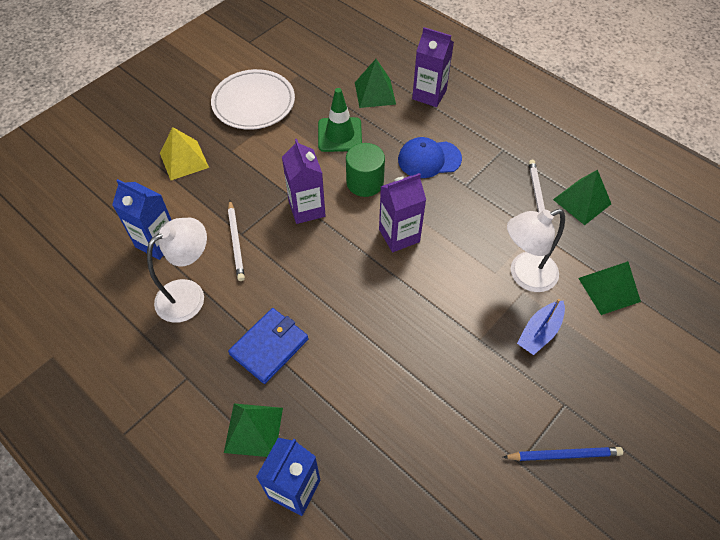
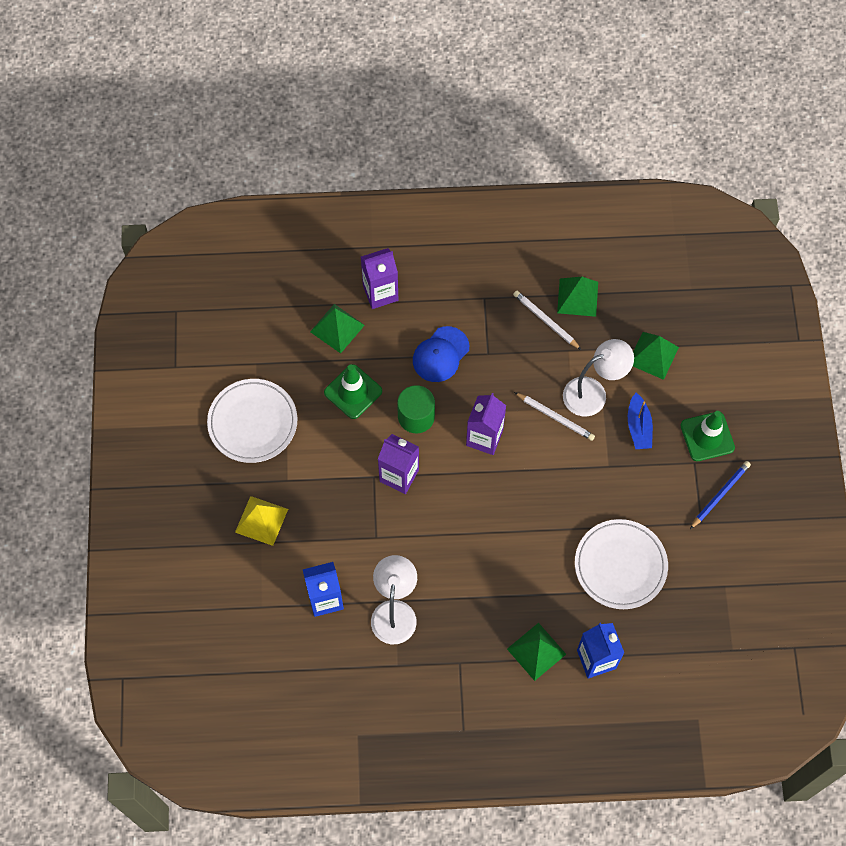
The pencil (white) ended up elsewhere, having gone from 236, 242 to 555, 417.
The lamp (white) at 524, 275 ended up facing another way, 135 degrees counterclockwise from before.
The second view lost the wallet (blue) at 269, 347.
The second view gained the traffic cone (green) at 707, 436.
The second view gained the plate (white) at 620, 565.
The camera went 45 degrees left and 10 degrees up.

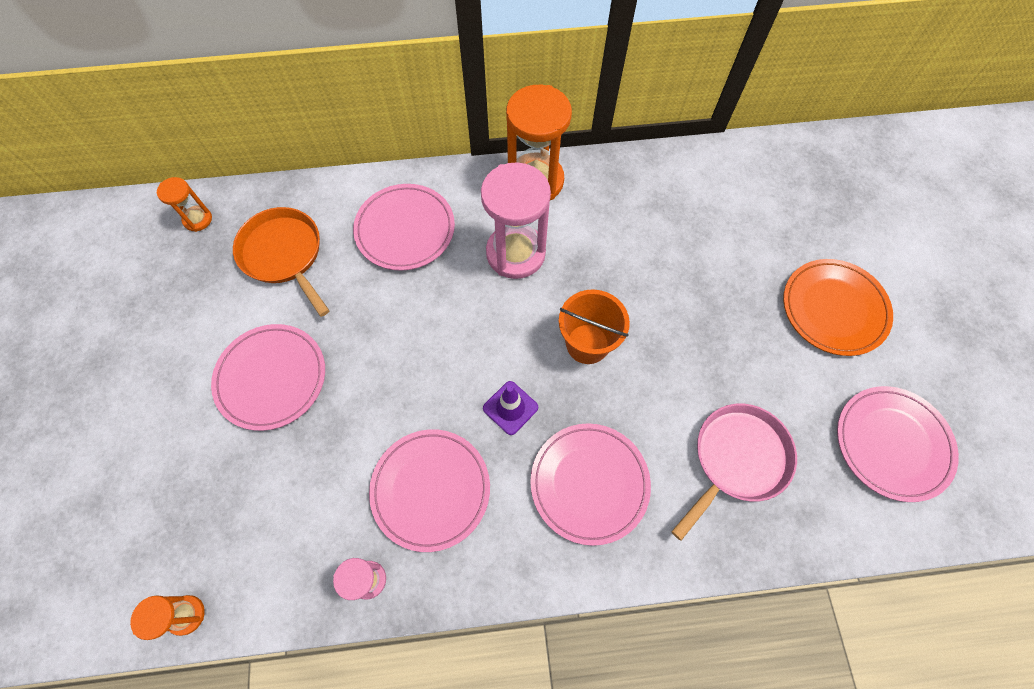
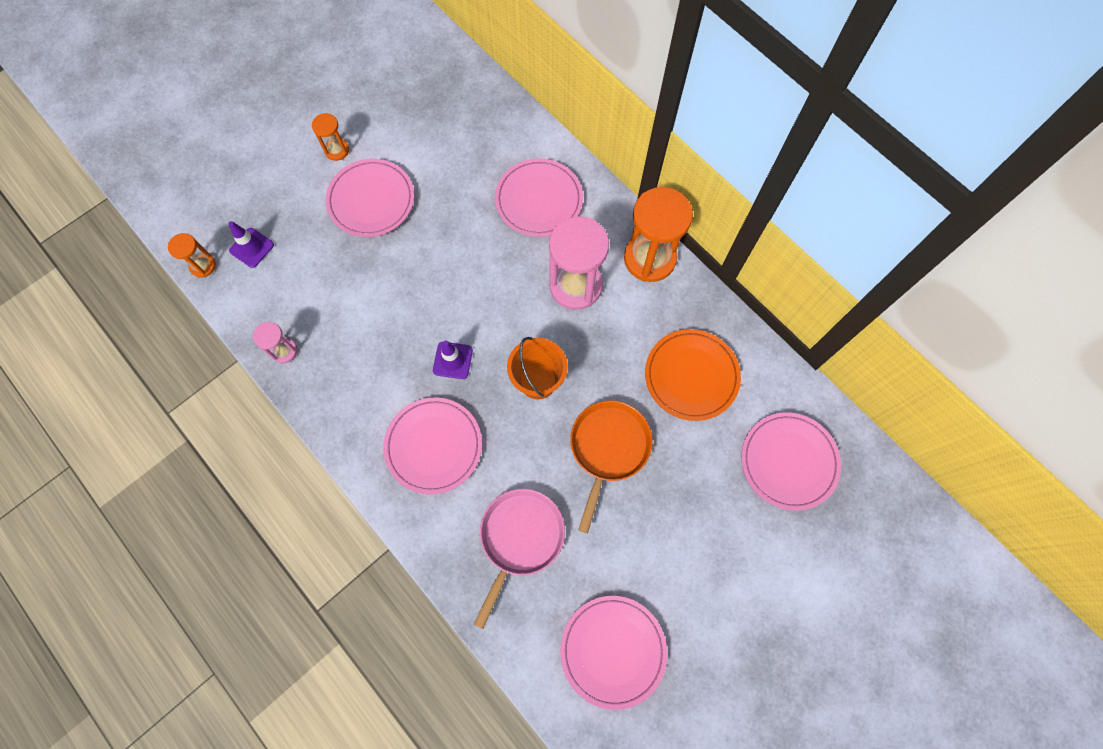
The hourglass (orange) ended up elsewhere, having gone from 198, 219 to 337, 150.
The pan (orange) ended up elsewhere, having gone from 284, 255 to 608, 448.
The plate (orange) ended up elsewhere, having gone from 834, 309 to 691, 376.
The pan (pink) at 736, 459 ended up facing another way, 75 degrees counterclockwise from before.
The plate (pink) ended up elsewhere, having gone from 430, 489 to 788, 461.
The second view gained the traffic cone (purple) at 251, 248.
The camera went 55 degrees right and 5 degrees up.

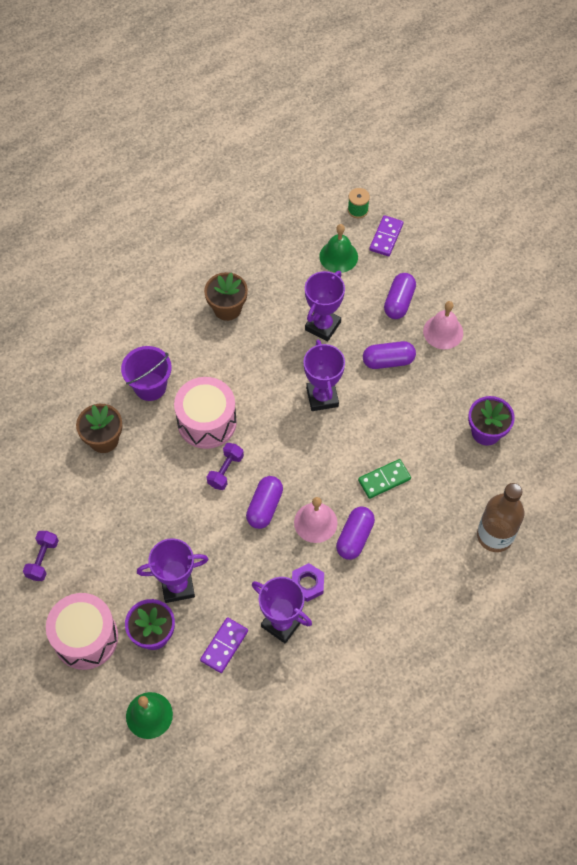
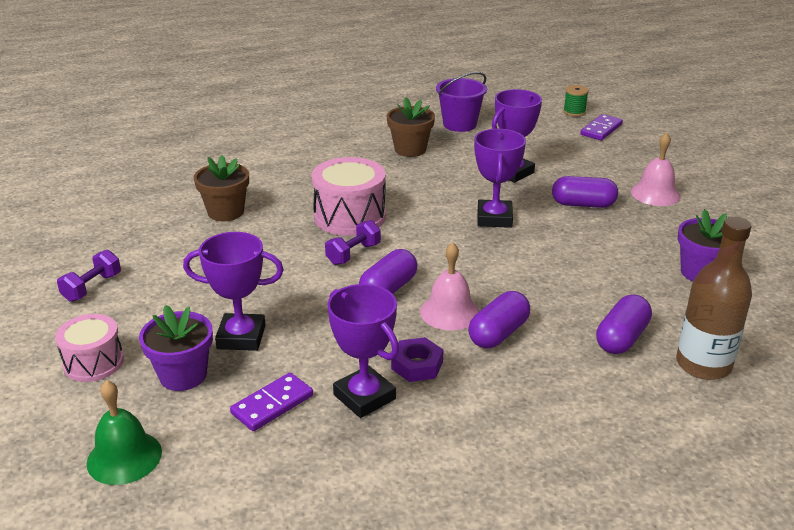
The second view lost the bell (green) at 338, 256.
The capsule (purple) ended up elsewhere, having gone from 399, 302 to 621, 338.
The bucket (purple) ended up elsewhere, having gone from 150, 386 to 459, 124.
The second view lost the domino (green) at 384, 480.
The size of the drum (pink) at 86, 638 changed by a factor of 0.64.
The camera went 15 degrees right and 30 degrees down.

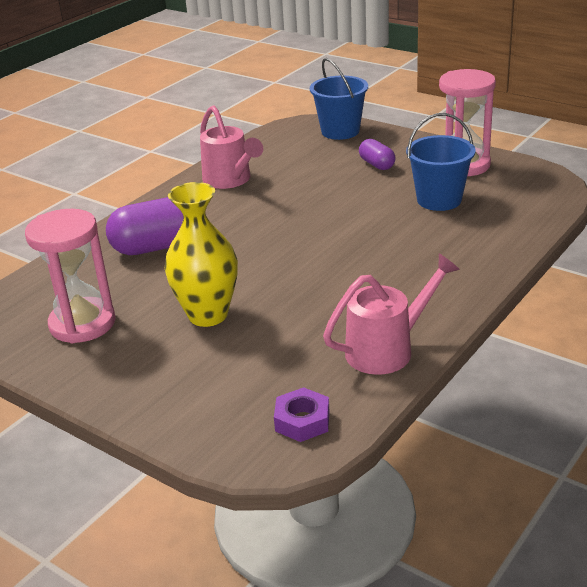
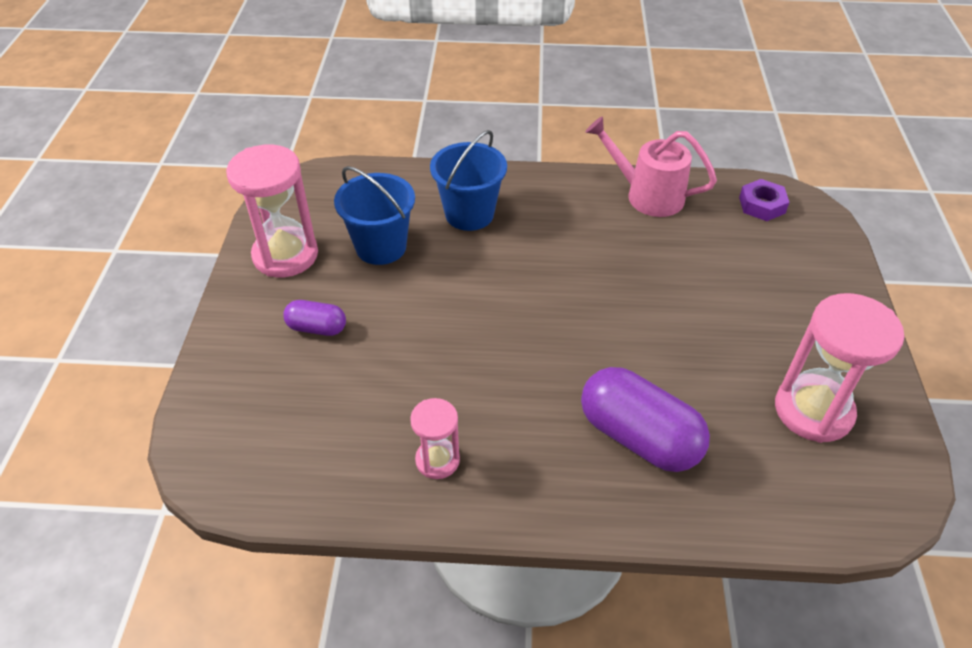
The bucket (blue) ended up elsewhere, having gone from 340, 131 to 469, 214.
Where the watering can (pink) stood at 230, 180, the hourglass (pink) came to stand at 437, 460.
The capsule (purple) at 377, 164 ended up facing another way, 75 degrees clockwise from before.
The second view lost the vase (yellow) at 208, 315.
The camera went 125 degrees left and 15 degrees up.

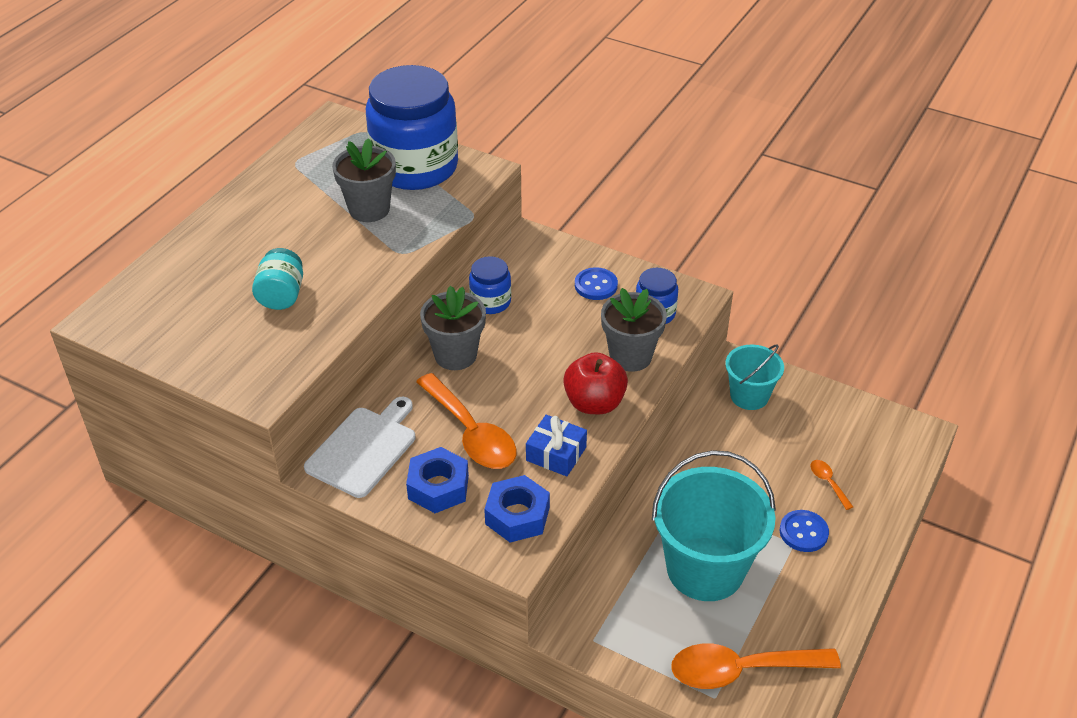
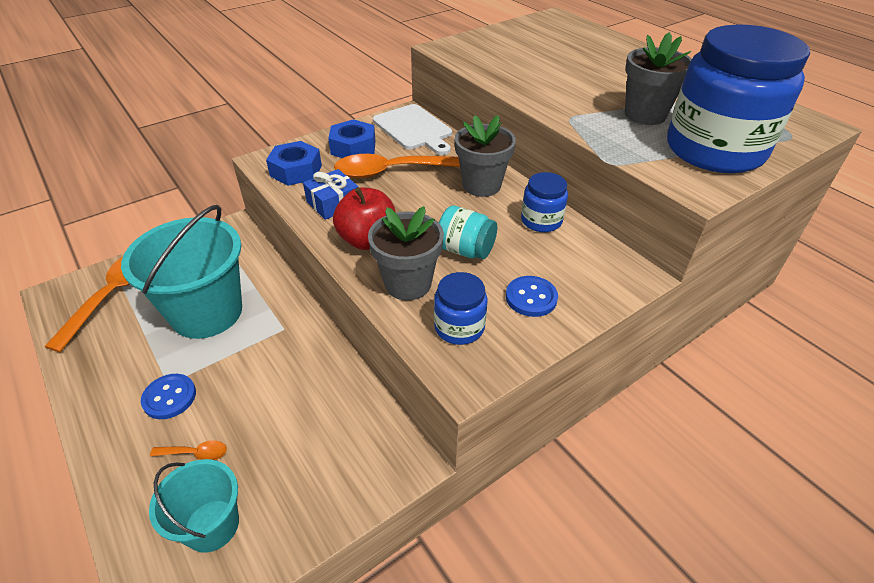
The jar (turquoise) ended up elsewhere, having gone from 281, 295 to 465, 250.
The bucket (turquoise) ended up elsewhere, having gone from 749, 396 to 212, 525.
The camera went 115 degrees right and 0 degrees up.

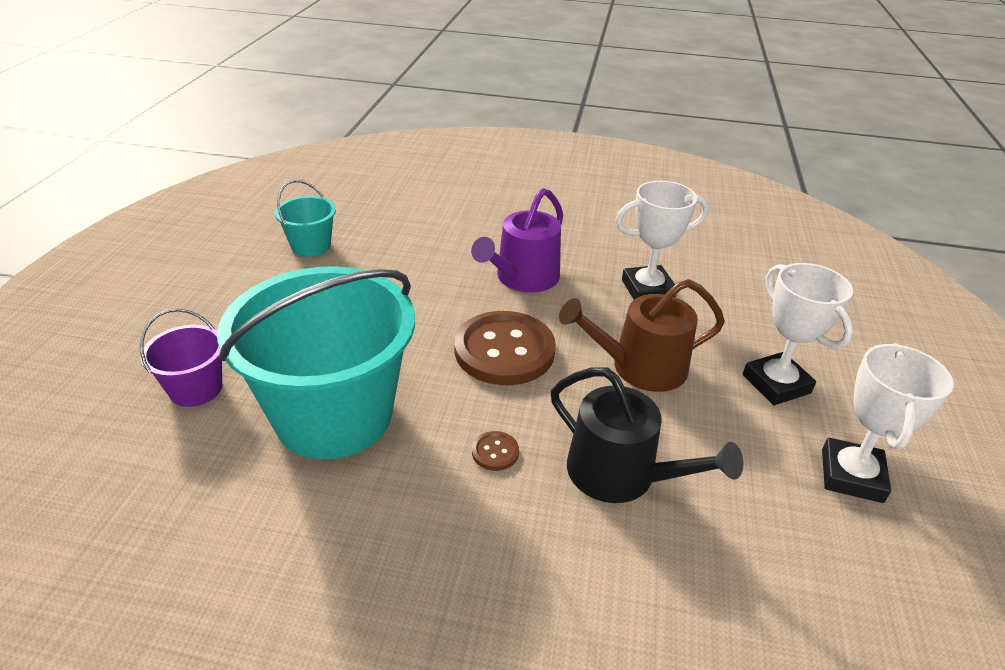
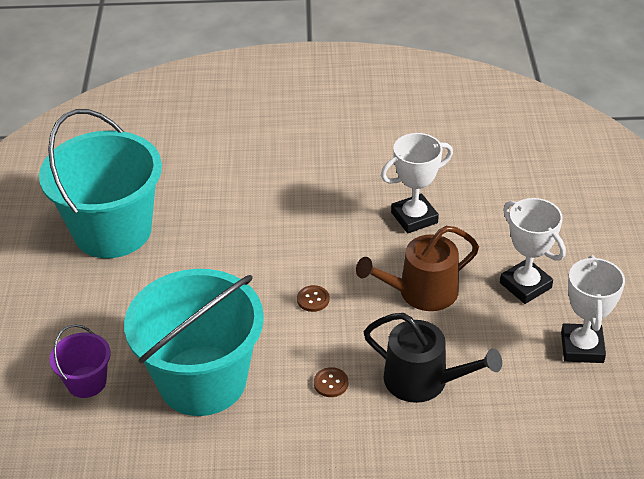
The size of the bucket (turquoise) at 311, 246 changed by a factor of 2.23.
The second view lost the watering can (purple) at 523, 278.
The size of the button (brown) at 504, 350 changed by a factor of 0.40.
The camera went 10 degrees left and 5 degrees up.

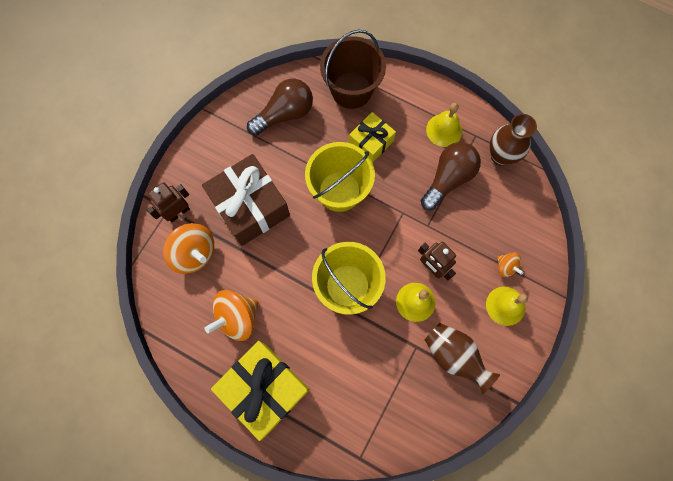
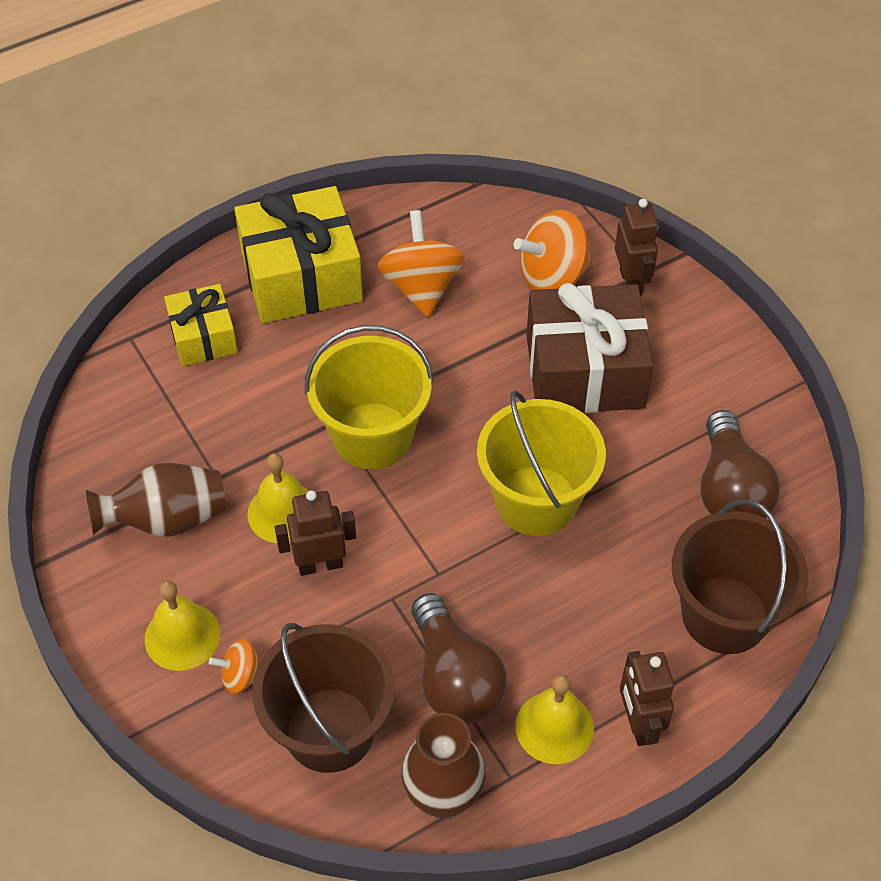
The gift (yellow) ended up elsewhere, having gone from 371, 142 to 203, 337.
The second view gained the bucket (brown) at 329, 730.
The second view gained the robot (brown) at 638, 724.
The camera went 120 degrees right and 20 degrees down.

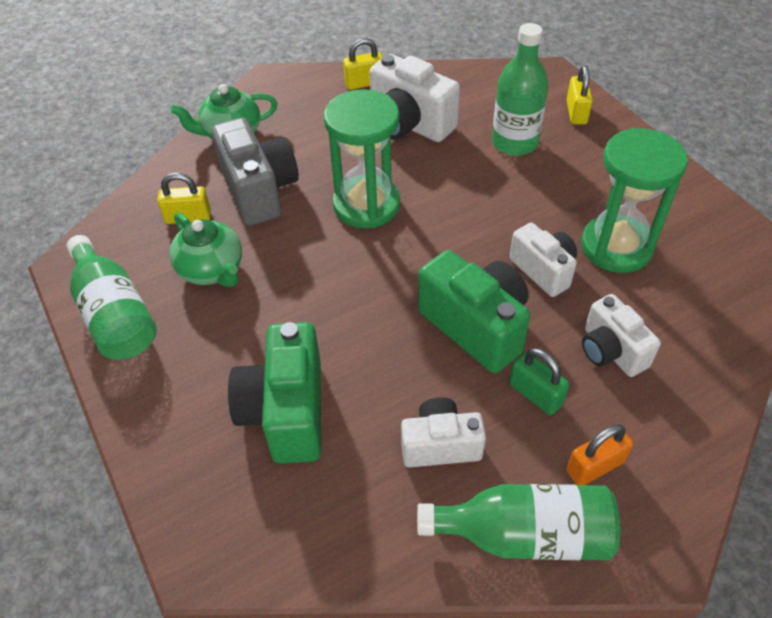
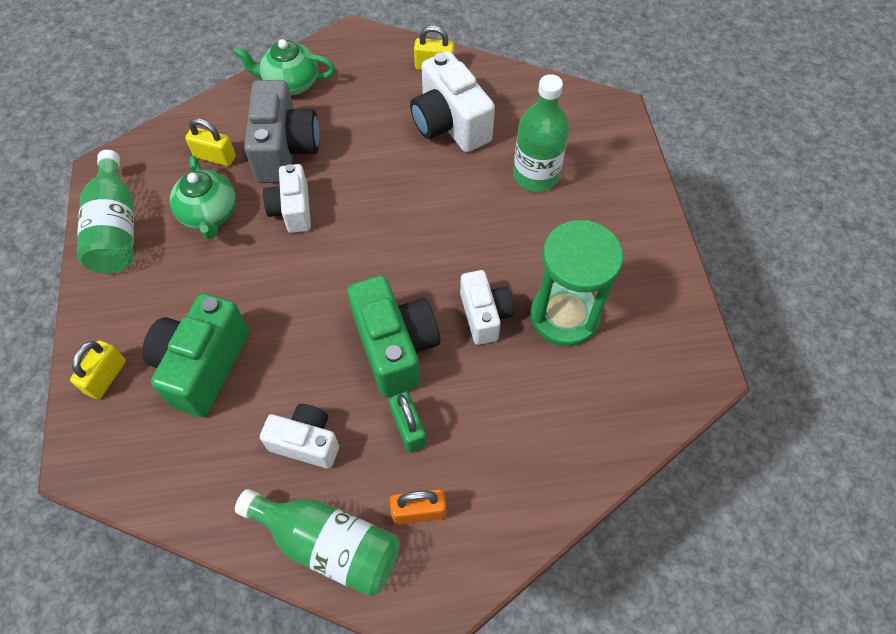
The padlock (yellow) ended up elsewhere, having gone from 576, 113 to 106, 377.
The second view lost the hourglass (green) at 366, 205.
The camera (white) ended up elsewhere, having gone from 611, 351 to 292, 210.
The camera went 20 degrees right and 10 degrees up.

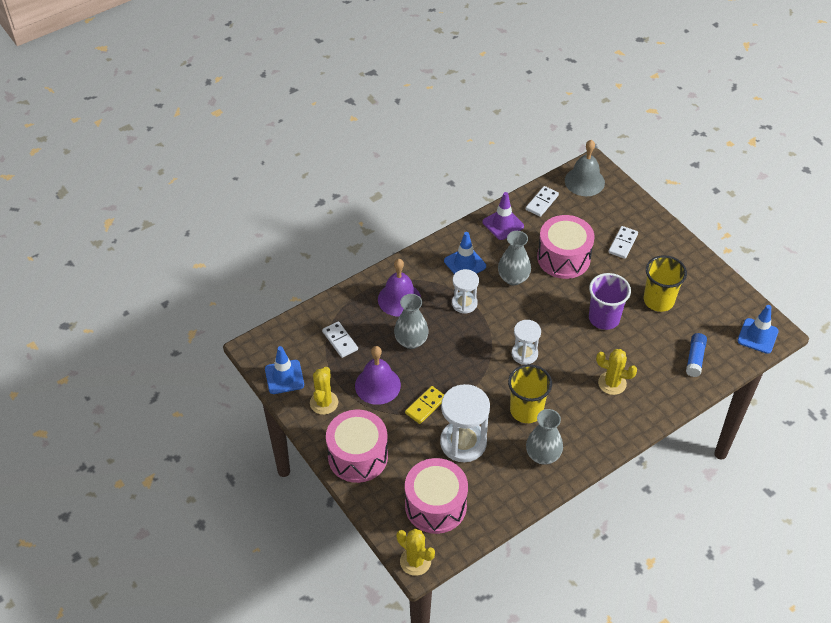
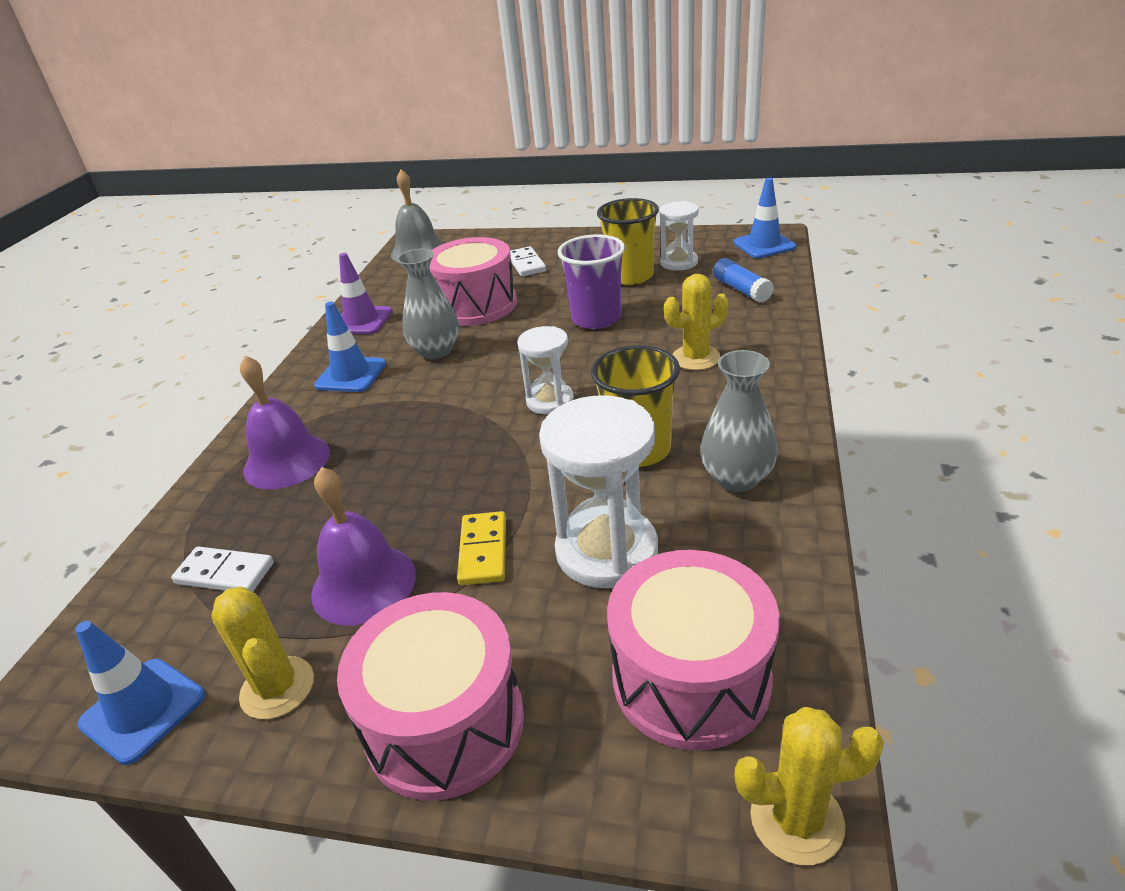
The second view lost the domino (white) at 542, 202.
The hourglass (white) ended up elsewhere, having gone from 464, 303 to 679, 262.
The second view lost the vase (grey) at 411, 341.
The camera went 40 degrees left and 15 degrees down.

